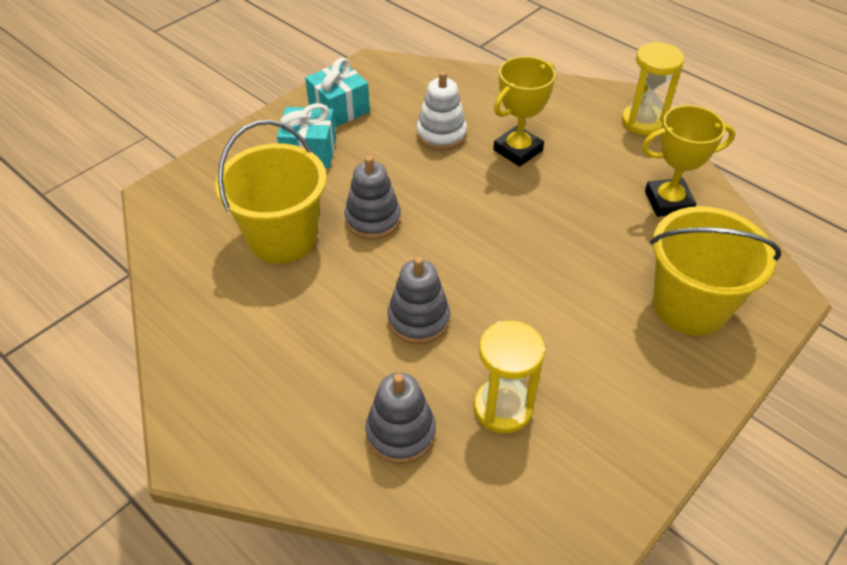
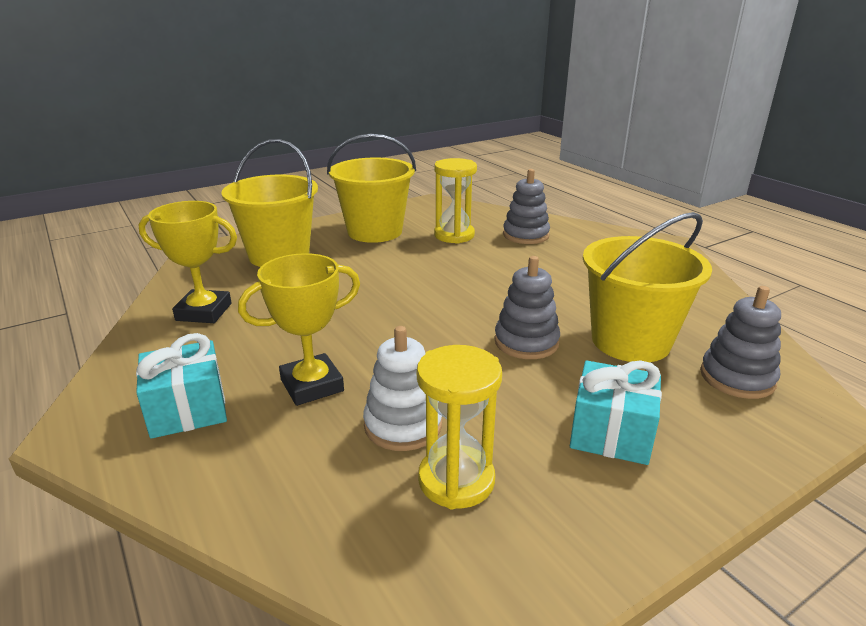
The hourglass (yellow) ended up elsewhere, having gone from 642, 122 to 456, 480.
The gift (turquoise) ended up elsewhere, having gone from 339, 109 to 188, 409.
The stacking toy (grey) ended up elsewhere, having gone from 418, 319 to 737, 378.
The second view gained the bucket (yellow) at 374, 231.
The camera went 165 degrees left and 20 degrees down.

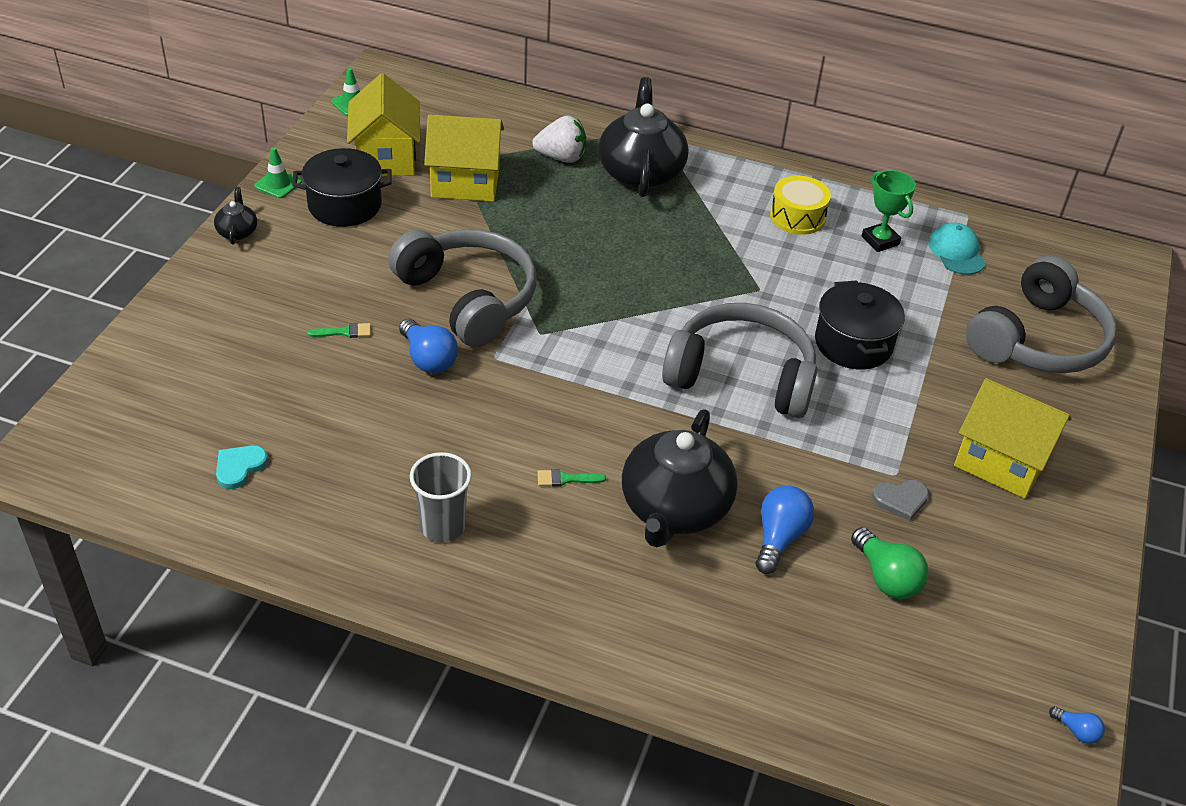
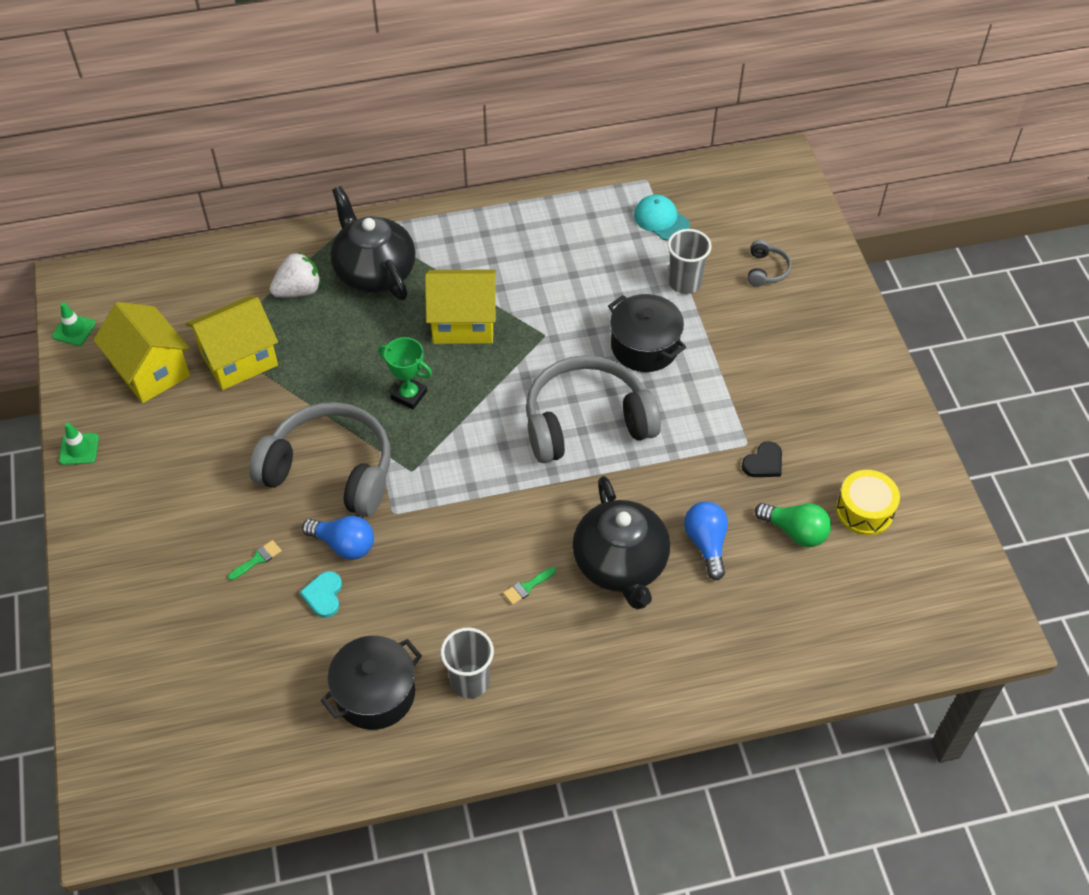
The pot (black) ended up elsewhere, having gone from 345, 205 to 375, 694.
The trophy (green) ended up elsewhere, having gone from 880, 240 to 409, 395.
The drum (yellow) ended up elsewhere, having gone from 797, 217 to 864, 510.
The second view lost the teapot (black) at 237, 231.
The size of the headphones (grey) at 1038, 340 changed by a factor of 0.42.
The house (yellow) ended up elsewhere, having gone from 1001, 461 to 463, 323.
The heart (turquoise) ended up elsewhere, having gone from 239, 467 to 323, 595.
What was the heart (grey) at 901, 500 turned into the heart (black) at 763, 462.
The second view lost the light bulb (blue) at 1076, 731.
The second view gained the cup (grey) at 684, 283.
The camera went 30 degrees left and 10 degrees up.

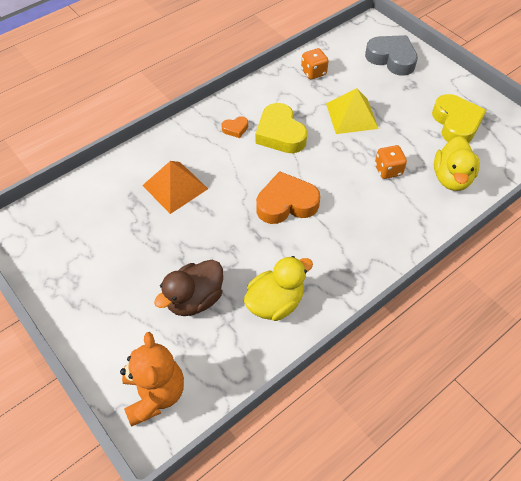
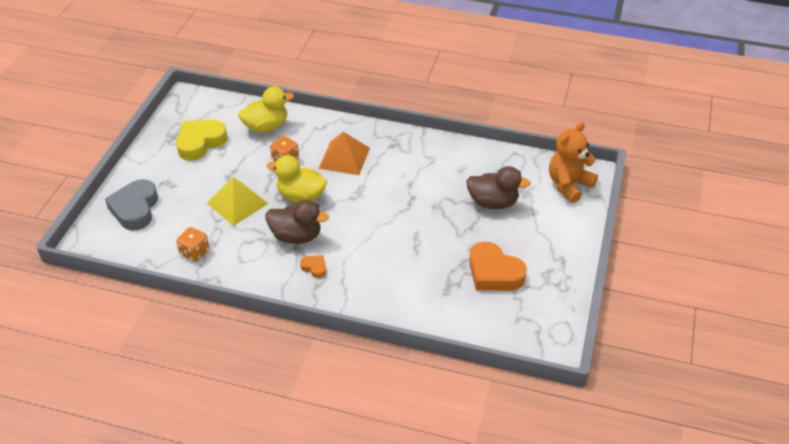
Where the heart (yellow) stood at 280, 134, the duck (brown) came to stand at 296, 236.
The pyramid (orange) ended up elsewhere, having gone from 175, 187 to 344, 158.
The heart (orange) ended up elsewhere, having gone from 286, 203 to 494, 273.
The duck (yellow) ended up elsewhere, having gone from 275, 302 to 301, 196.
The camera went 125 degrees left and 10 degrees down.

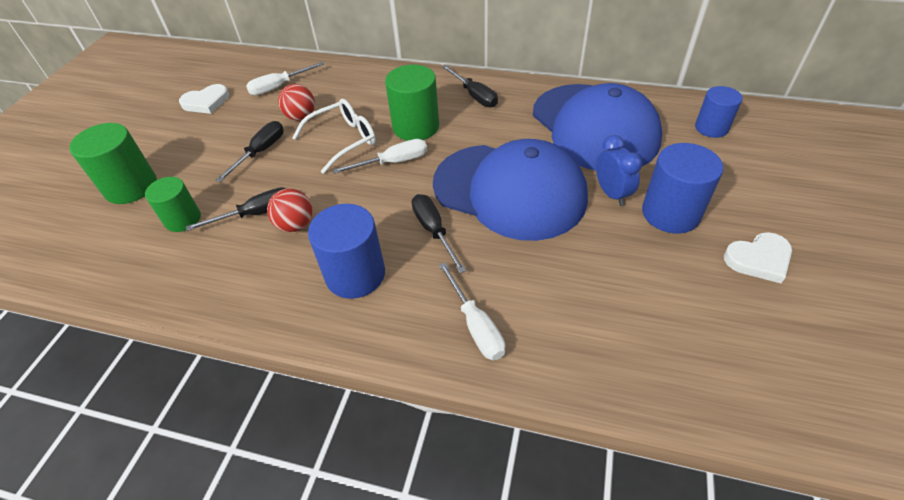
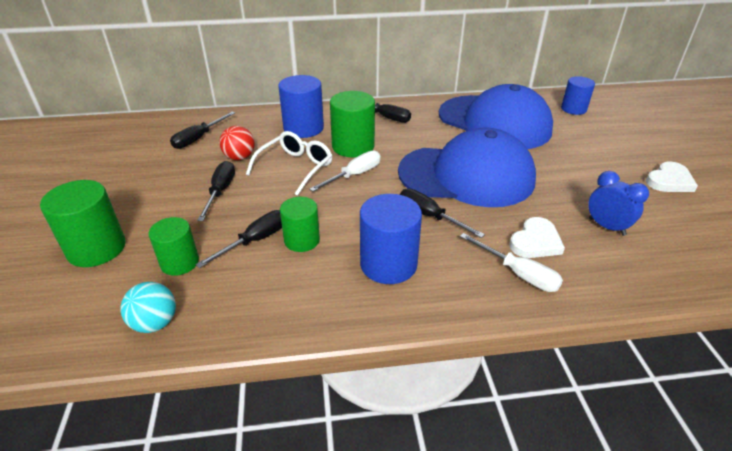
What was the screwdriver (white) at 279, 87 turned into the screwdriver (black) at 198, 138.
The heart (white) ended up elsewhere, having gone from 206, 102 to 535, 242.
The clock (blue) ended up elsewhere, having gone from 611, 194 to 606, 227.
The cylinder (blue) ended up elsewhere, having gone from 670, 213 to 303, 128.
Where the ball (red) stood at 295, 225, the cylinder (green) came to stand at 302, 240.
The second view gained the ball (turquoise) at 155, 323.
The camera went 25 degrees left and 10 degrees down.

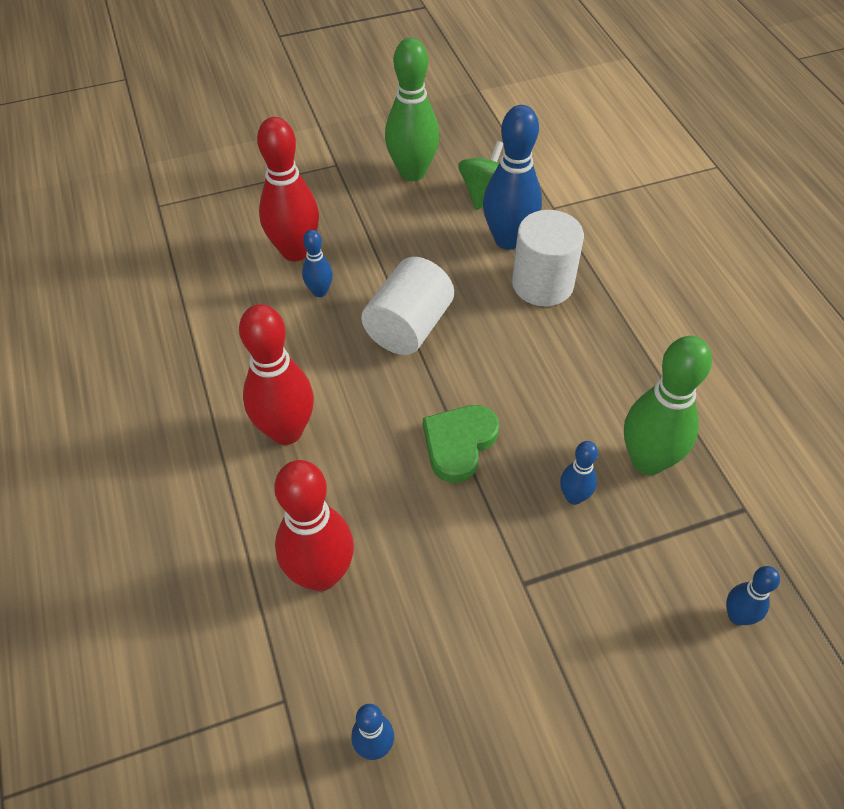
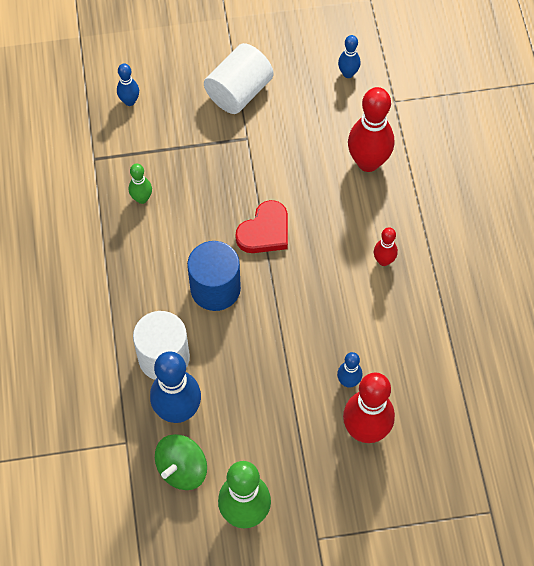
The cylinder (white) ended up elsewhere, having gone from 408, 327 to 239, 92.
The size of the bowling pin (red) at 286, 431 changed by a factor of 0.50.
The size of the bowling pin (green) at 647, 461 changed by a factor of 0.50.
What was the heart (green) at 459, 444 turned into the heart (red) at 265, 231.
The second view lost the bowling pin (blue) at 574, 497.
The second view gained the cylinder (blue) at 215, 288.
The camera went 170 degrees left and 10 degrees up.

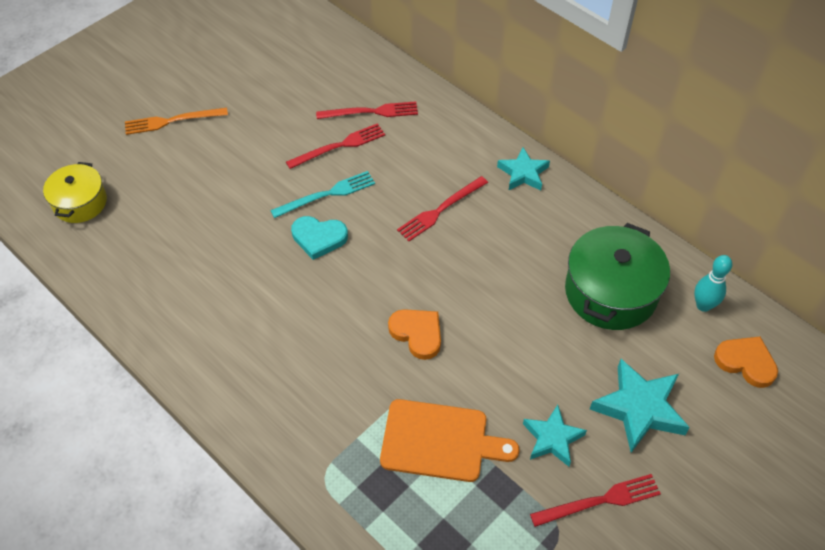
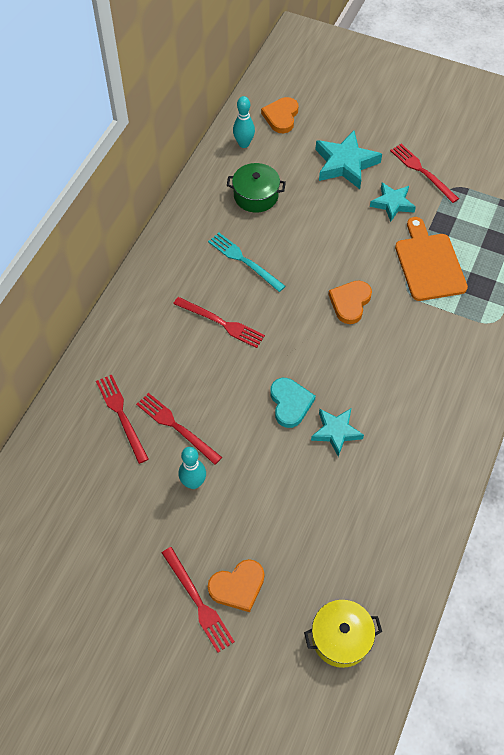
What was the fork (orange) at 172, 121 turned into the fork (red) at 198, 602.
The star (turquoise) ended up elsewhere, having gone from 523, 173 to 336, 432.
The fork (turquoise) ended up elsewhere, having gone from 327, 194 to 244, 261.
The size of the pot (green) at 610, 292 changed by a factor of 0.62.
The second view gained the bowling pin (turquoise) at 193, 483.
The second view gained the heart (orange) at 238, 586.
The camera went 110 degrees left and 5 degrees up.

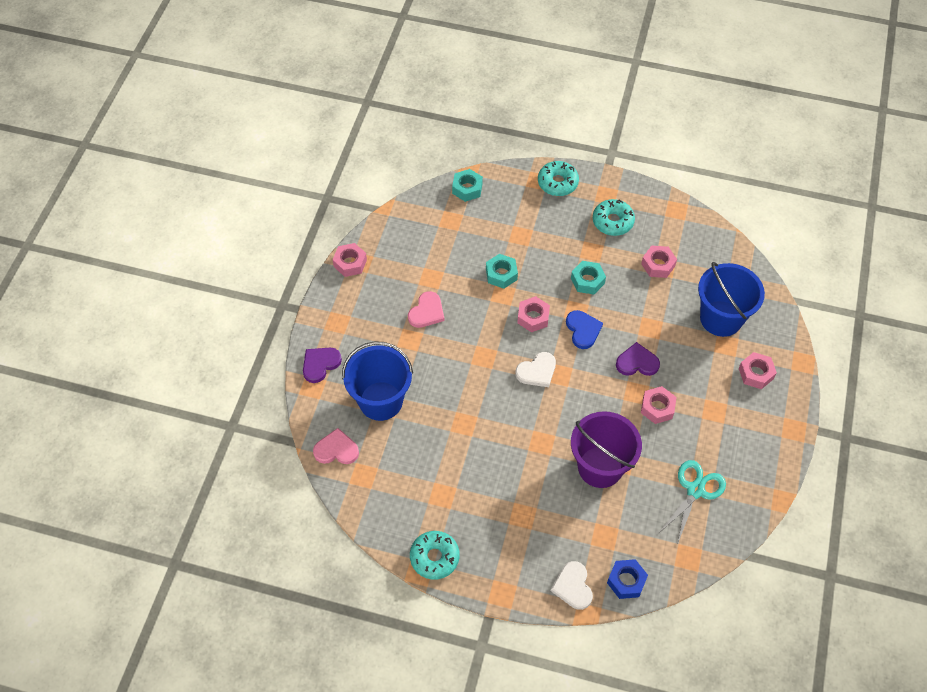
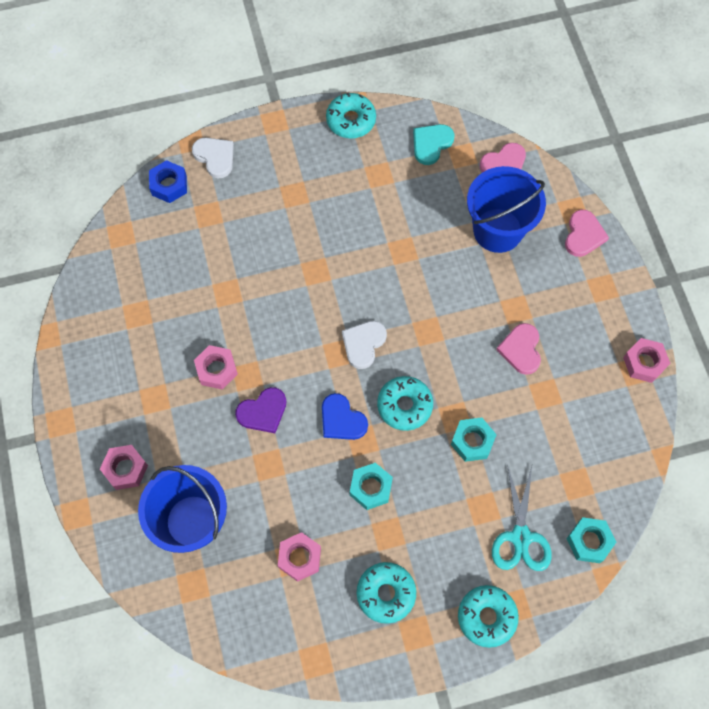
Where the nut (pink) stood at 533, 317, the donut (turquoise) came to stand at 404, 405.
What was the heart (purple) at 320, 364 turned into the heart (pink) at 583, 235.
The second view lost the bucket (purple) at 600, 467.
The scissors (turquoise) ended up elsewhere, having gone from 695, 490 to 520, 537.
The second view gained the heart (turquoise) at 431, 144.
The camera went 150 degrees right and 10 degrees up.

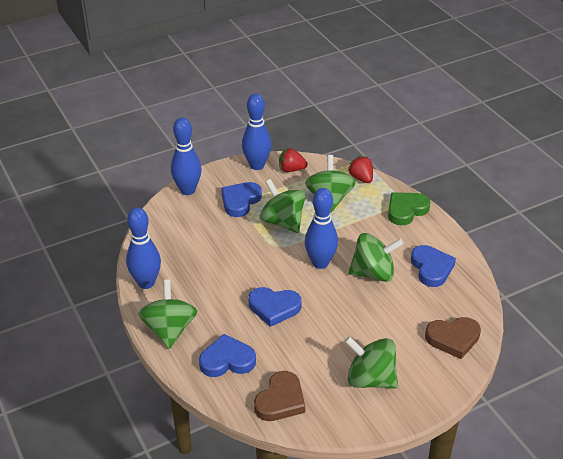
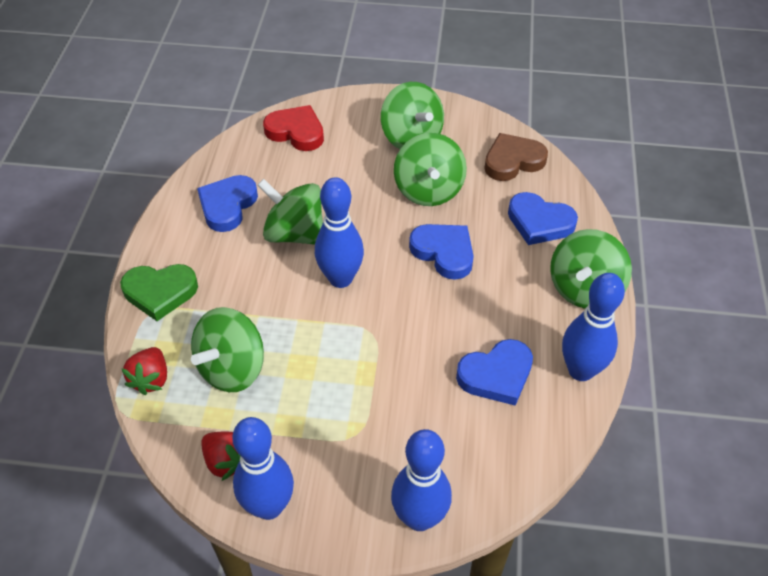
The spinning top (green) ended up elsewhere, having gone from 283, 222 to 428, 190.
The heart (blue) ended up elsewhere, having gone from 240, 201 to 496, 375.
What was the heart (brown) at 453, 339 turned into the heart (red) at 296, 132.
The camera went 145 degrees left and 10 degrees up.

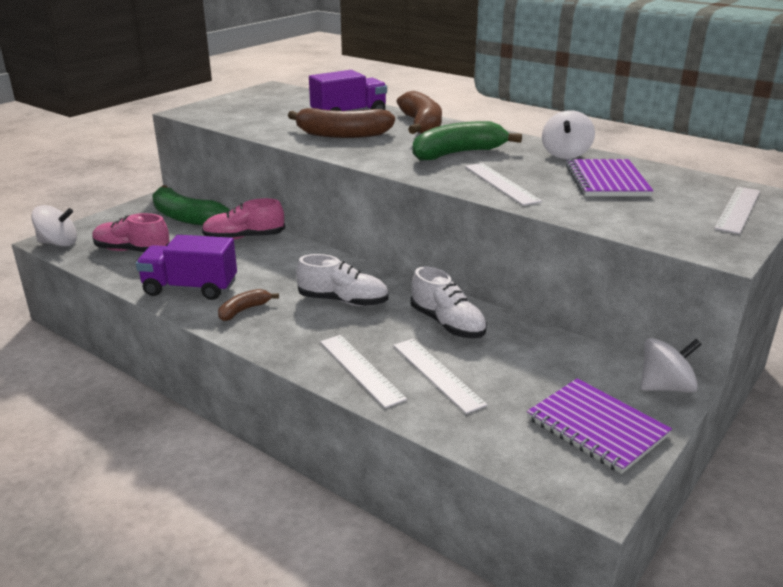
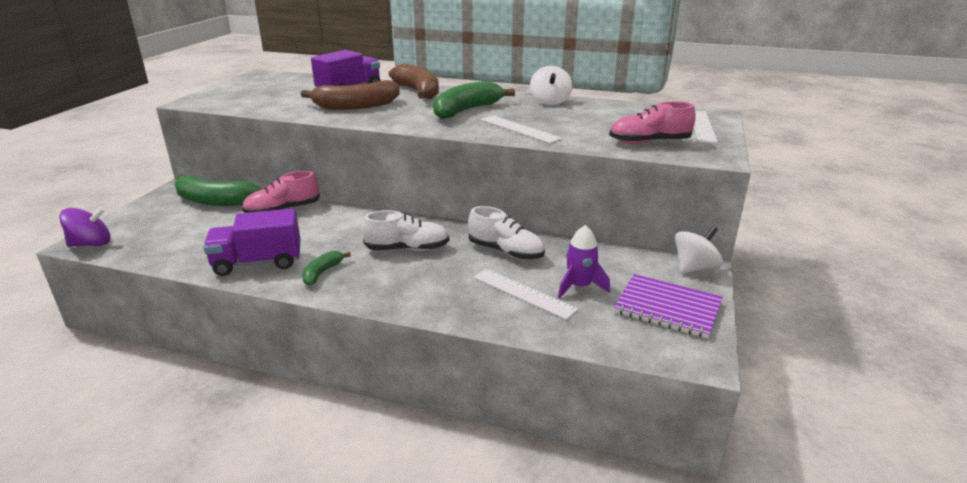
The second view lost the notebook (purple) at 606, 181.
What was the spinning top (white) at 58, 243 turned into the spinning top (purple) at 91, 244.
The shoe (pink) ended up elsewhere, having gone from 132, 250 to 649, 142.
What was the banana (brown) at 244, 310 turned into the banana (green) at 322, 272.
The second view lost the ruler (white) at 361, 369.
The second view gained the rocket (purple) at 579, 286.
The camera went 20 degrees left and 0 degrees up.

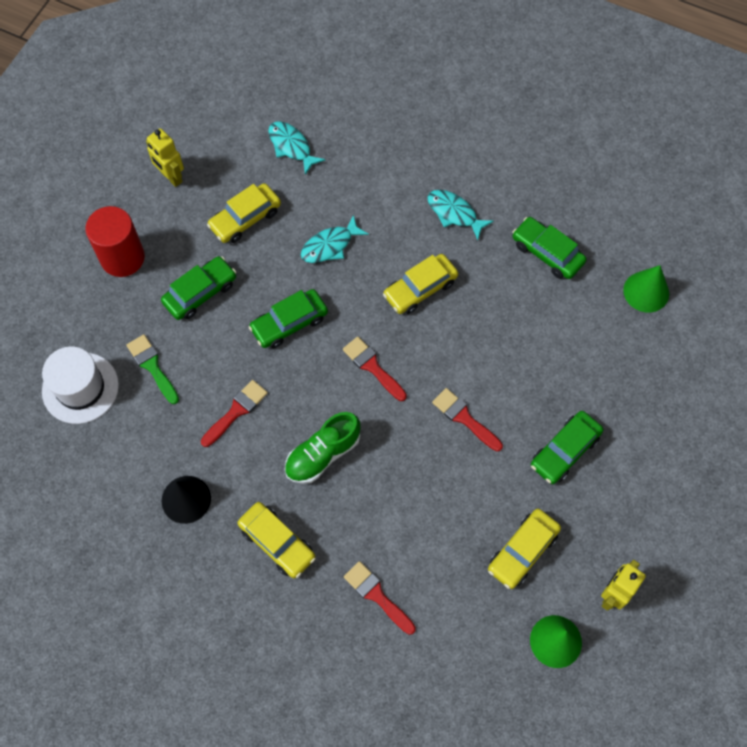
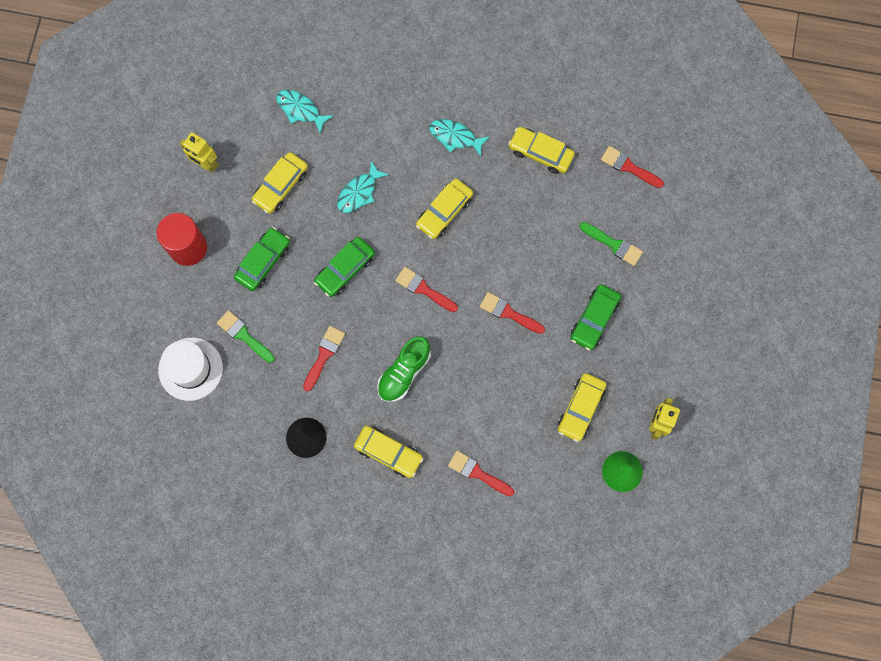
What was the car (green) at 547, 253 turned into the car (yellow) at 540, 153.
Where the cone (green) stood at 646, 291, the brush (red) came to stand at 628, 167.
The second view gained the brush (green) at 613, 244.
The camera went 15 degrees left and 10 degrees up.

